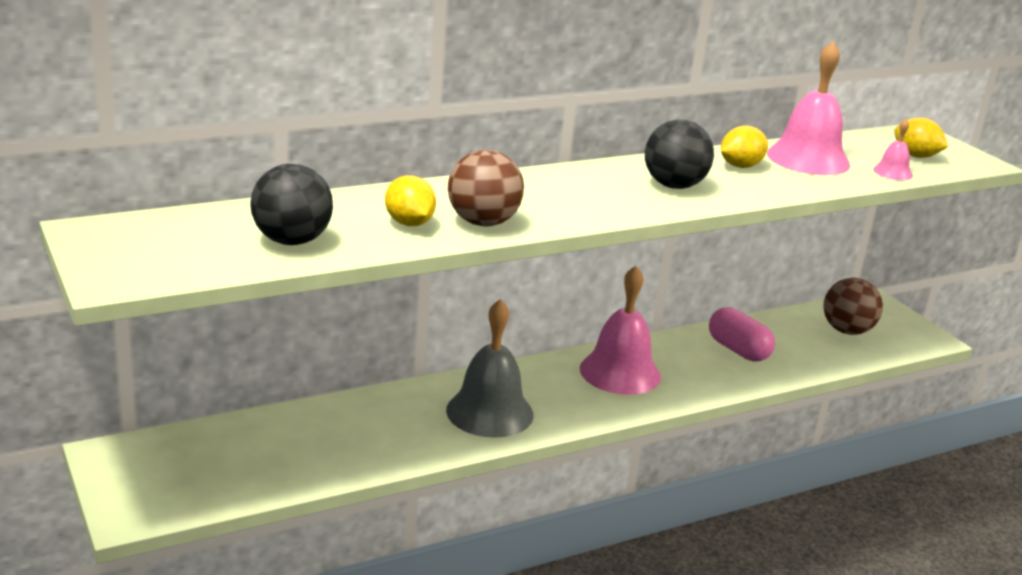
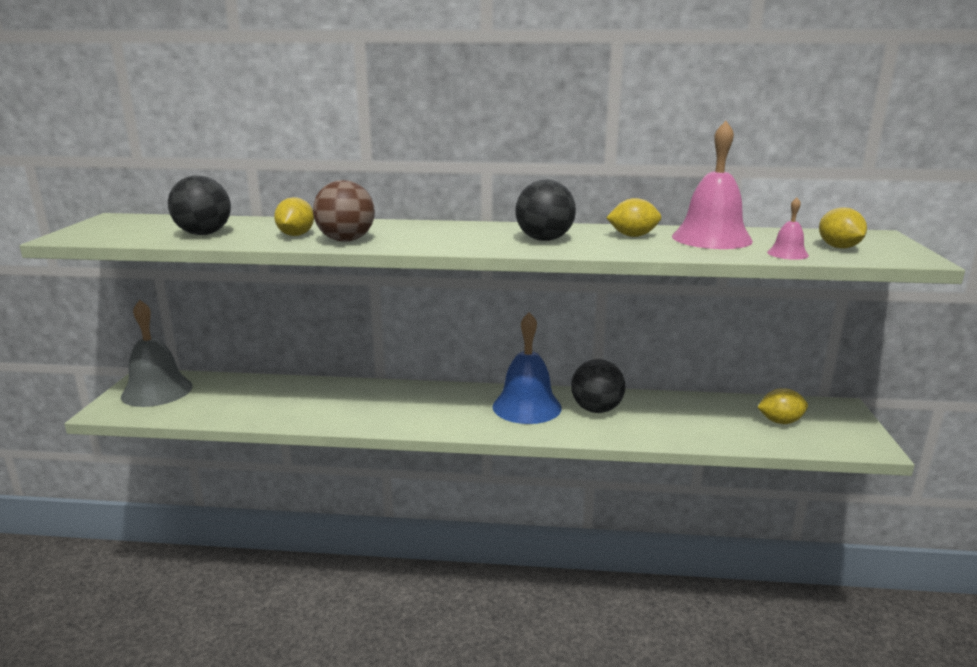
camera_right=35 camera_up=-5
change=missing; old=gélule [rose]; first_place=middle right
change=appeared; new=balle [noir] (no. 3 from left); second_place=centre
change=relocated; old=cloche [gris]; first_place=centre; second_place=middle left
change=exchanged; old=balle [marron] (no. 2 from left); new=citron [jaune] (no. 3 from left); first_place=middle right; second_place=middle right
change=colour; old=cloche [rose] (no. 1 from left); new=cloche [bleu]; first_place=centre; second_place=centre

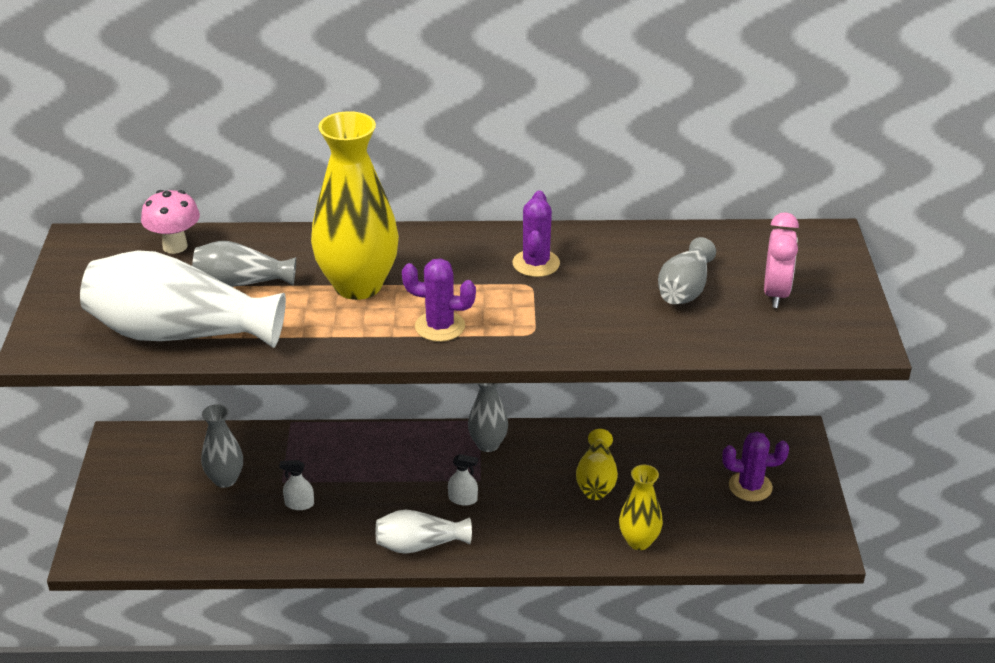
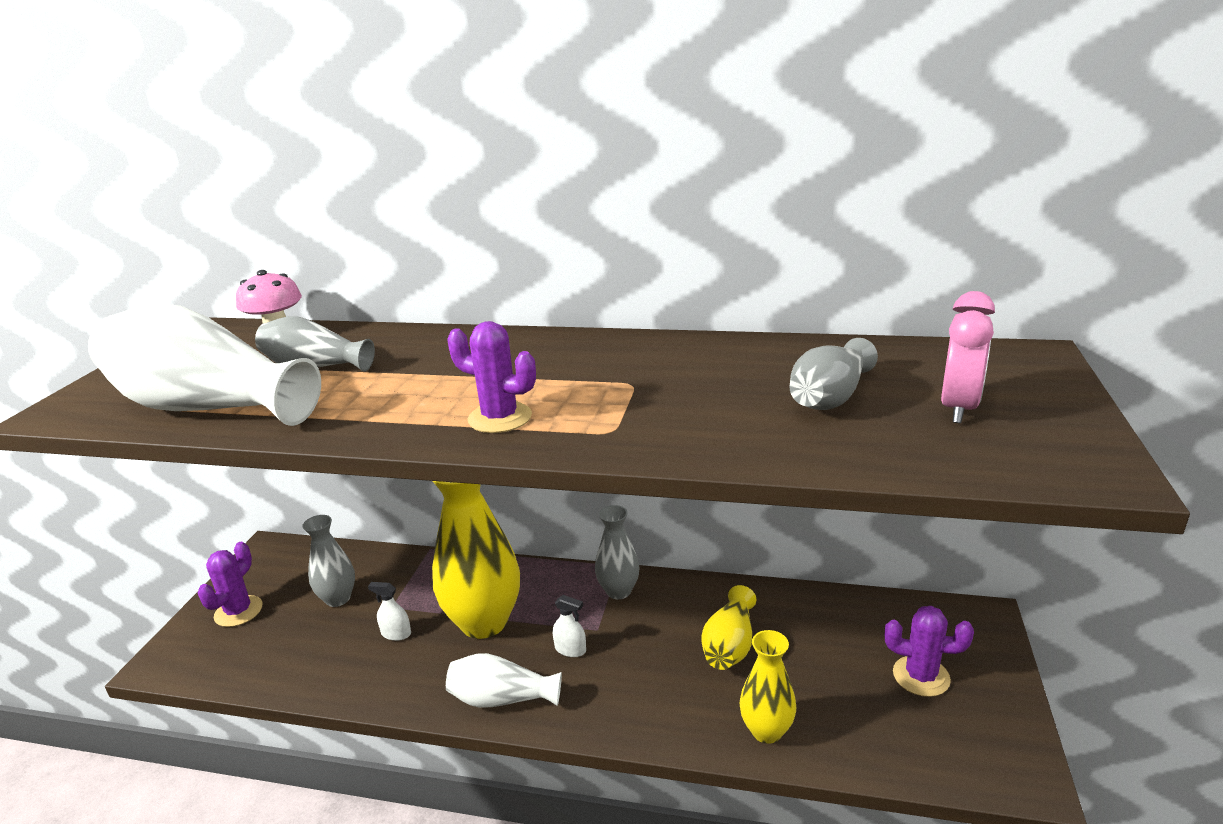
camera_right=15 camera_up=-10
change=relocated; old=vase [jaune] (no. 1 from left); first_place=top centre; second_place=bottom centre
change=relocated; old=cactus [violet] (no. 2 from left in the first image); new=cactus [violet] (no. 1 from left); first_place=centre; second_place=bottom left

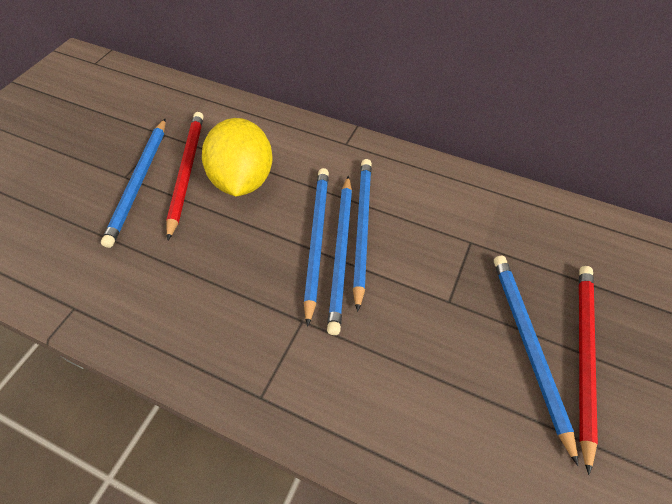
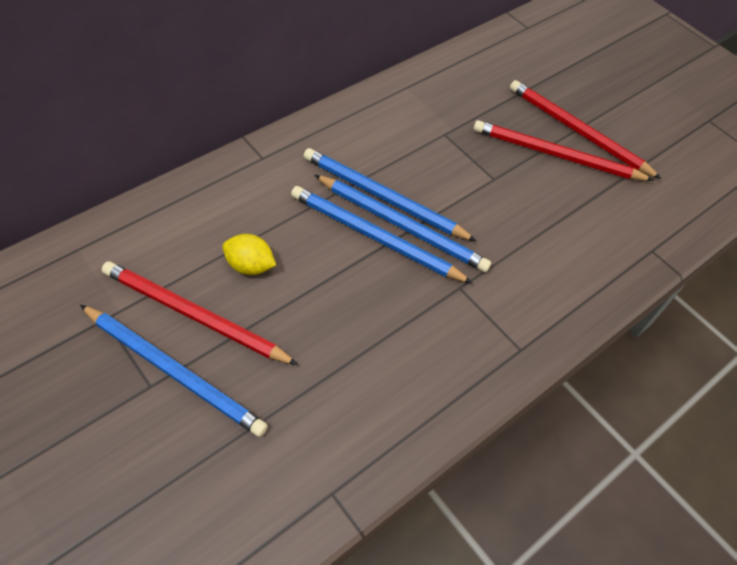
camera_right=-70 camera_up=0
change=colour; old=crayon [bleu] (no. 5 from left); new=crayon [rouge] (no. 2 from left); first_place=bottom right; second_place=top right
change=size; old=citron [jaune]; first_place=top centre; second_place=centre; factor=0.48

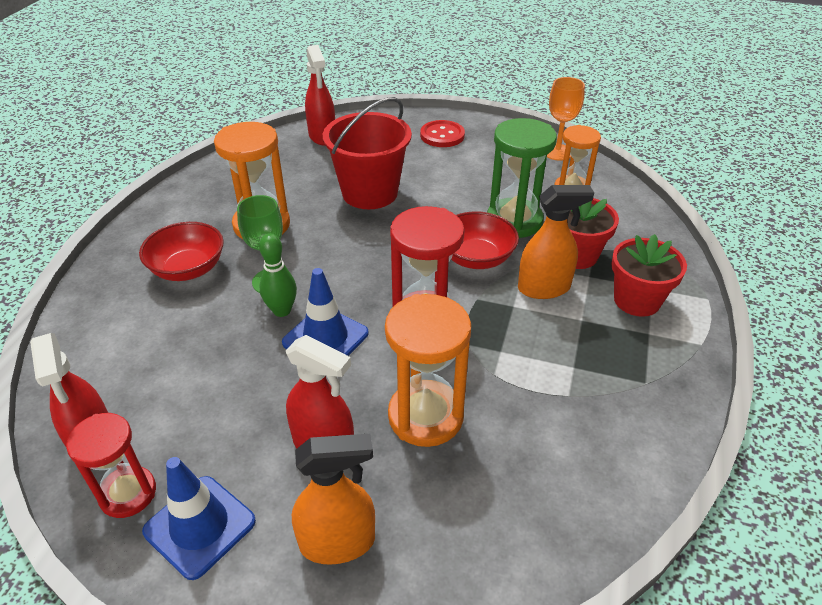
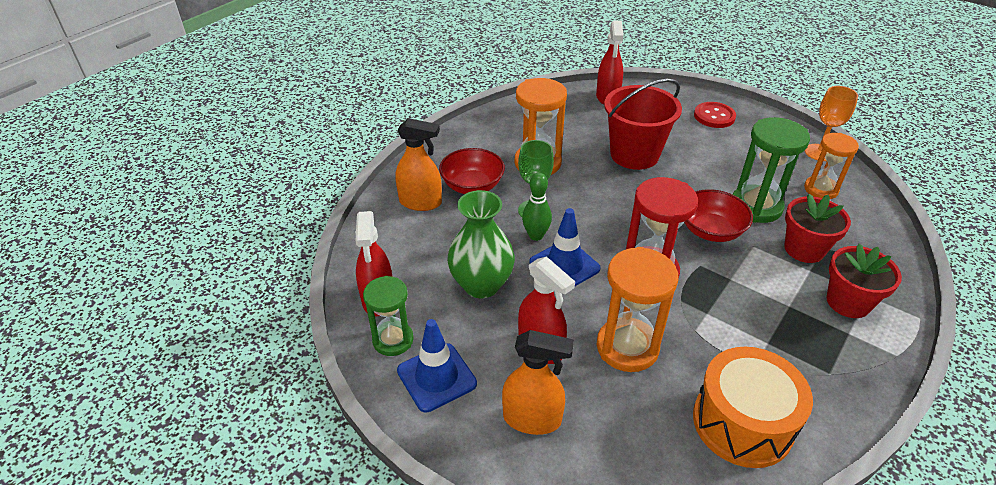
camera_right=20 camera_up=0
change=appeared; new=vase [vert]; second_place=centre
change=appeared; new=tambour [orange]; second_place=bottom right
change=relocated; old=vaporisateur [orange] (no. 2 from left in the first image); new=vaporisateur [orange] (no. 1 from left); first_place=middle right; second_place=centre
change=colour; old=sablier [rouge] (no. 1 from left); new=sablier [vert] (no. 1 from left); first_place=bottom left; second_place=centre

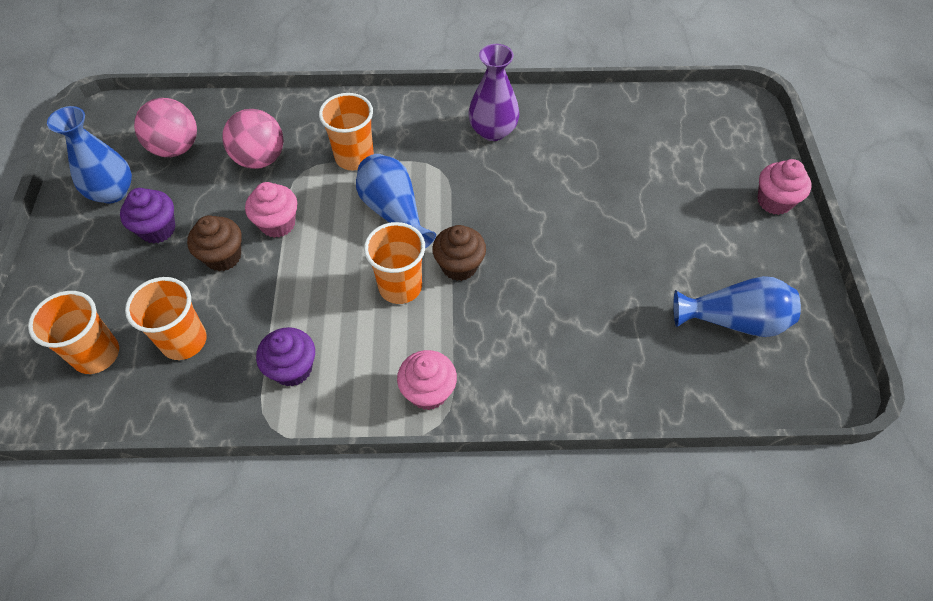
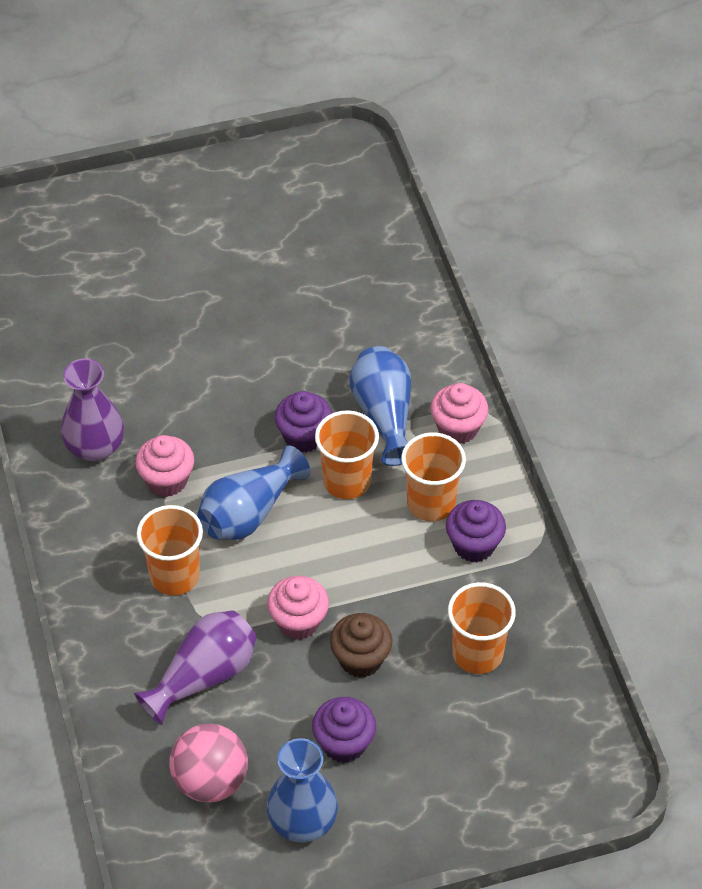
camera_right=-105 camera_up=-5
change=relocated; old=gobelet [orange] (no. 1 from left in the first image); new=gobelet [orange] (no. 3 from left); first_place=middle left; second_place=centre
change=relocated; old=vase [bleu] (no. 3 from left); first_place=middle right; second_place=centre
change=relocated; old=muffin [rose] (no. 3 from left in the first image); new=muffin [rose] (no. 1 from left); first_place=top right; second_place=middle left
change=exchanged; old=balle [rose] (no. 2 from left); new=vase [violet] (no. 2 from left); first_place=top left; second_place=bottom left
change=colour; old=muffin [marron] (no. 2 from left); new=muffin [violet] (no. 1 from left); first_place=centre; second_place=centre

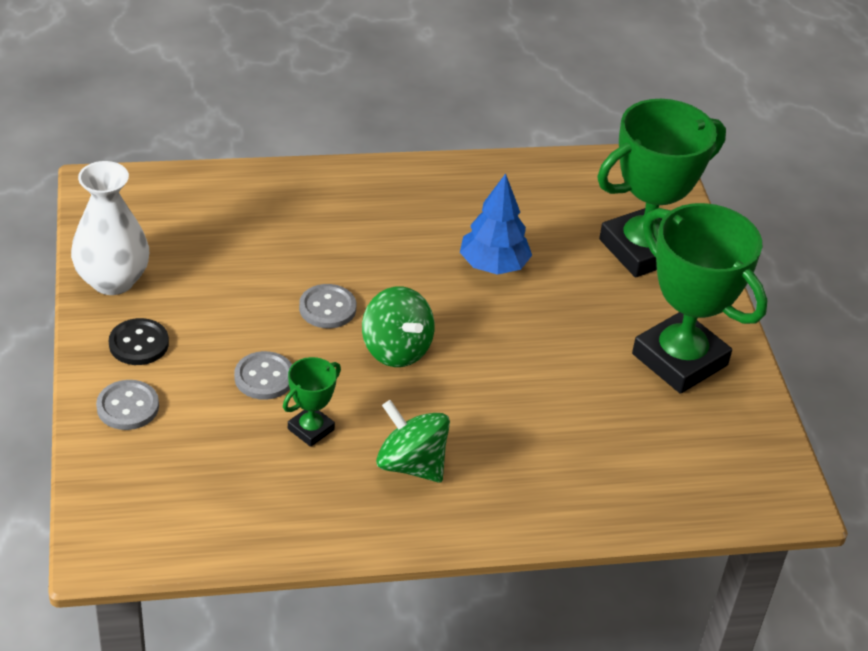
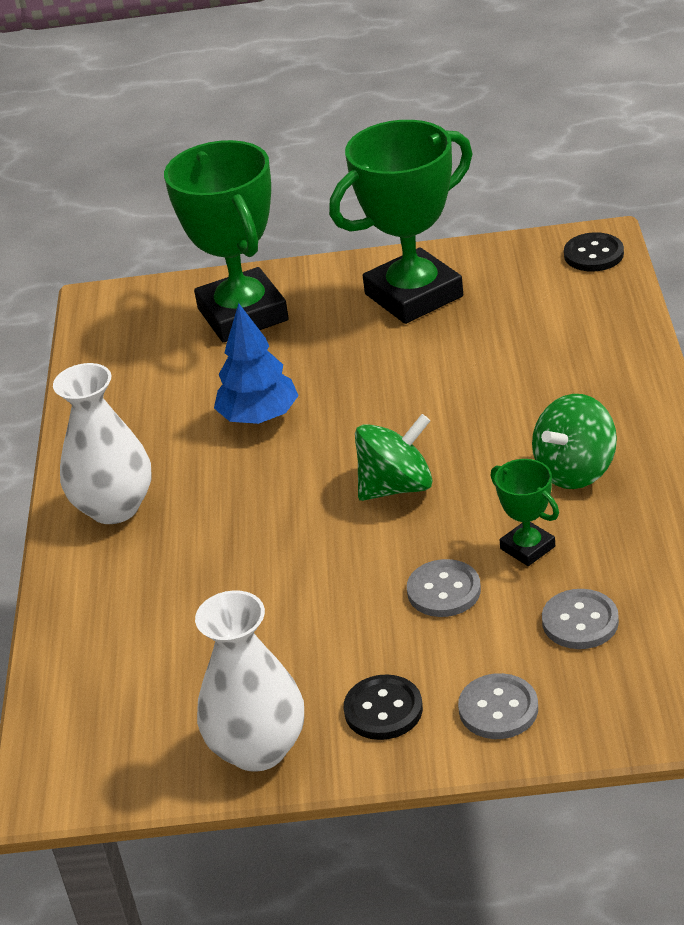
camera_right=-75 camera_up=-5
change=appeared; new=vase [blanc] (no. 1 from left); second_place=middle left
change=appeared; new=bouton [noir] (no. 2 from left); second_place=top right
change=relocated; old=bouton [gris] (no. 3 from left); first_place=centre; second_place=bottom right

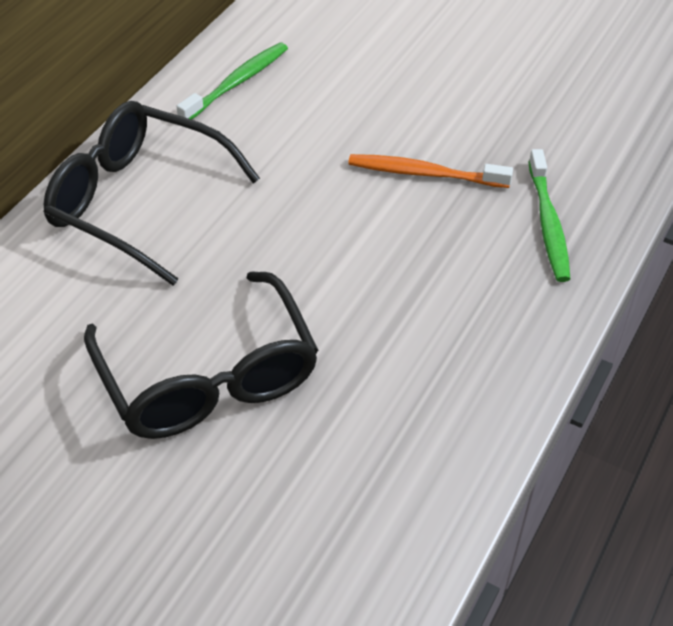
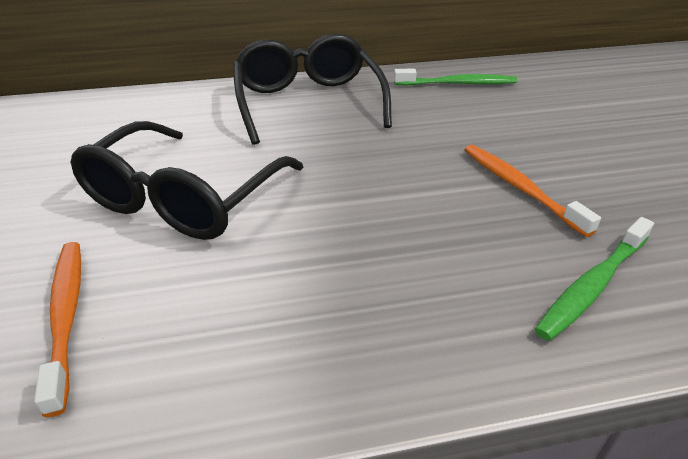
camera_right=50 camera_up=-10
change=appeared; new=brosse à dents [orange] (no. 1 from left); second_place=bottom left

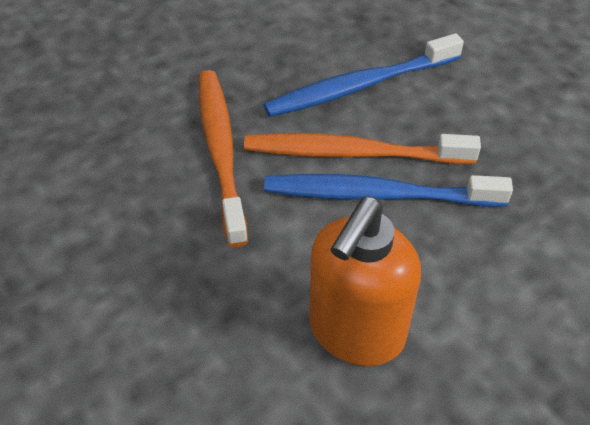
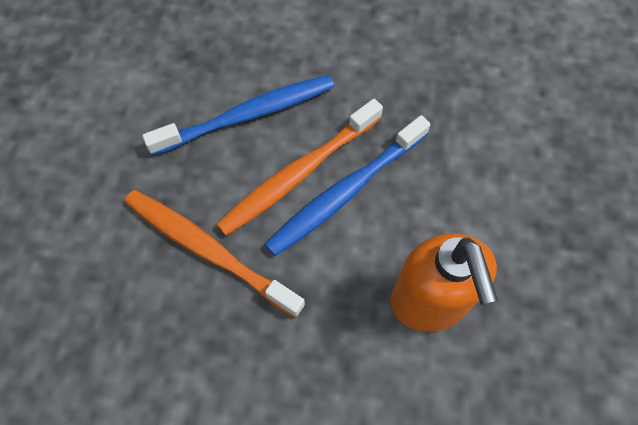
camera_right=-45 camera_up=15
change=spun; old=brosse à dents [bleu] (no. 1 from left); first_place=top centre; second_place=top centre; degrees=-135

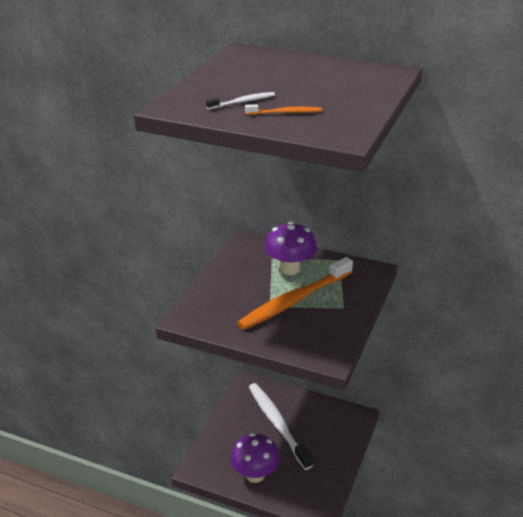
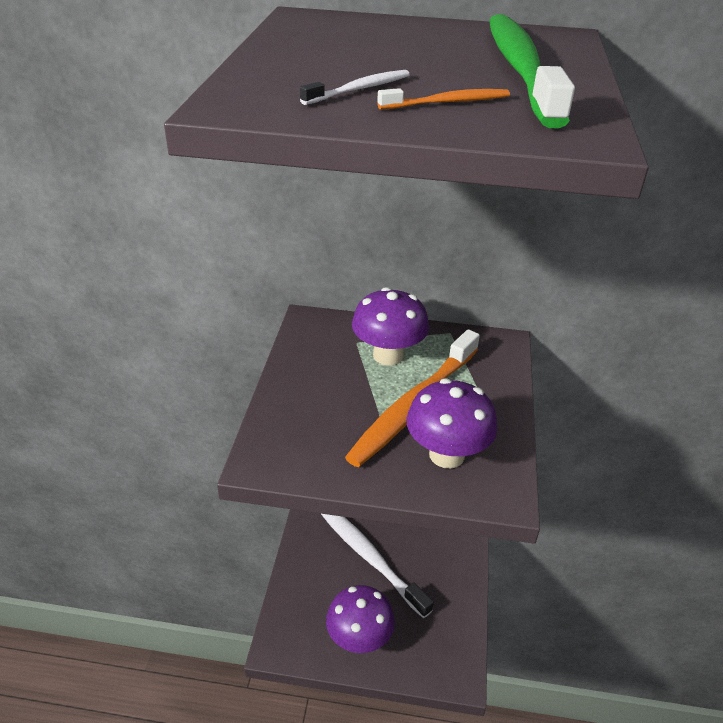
camera_right=-15 camera_up=5
change=appeared; new=champignon [violet] (no. 3 from left); second_place=centre
change=appeared; new=brosse à dents [vert]; second_place=top right

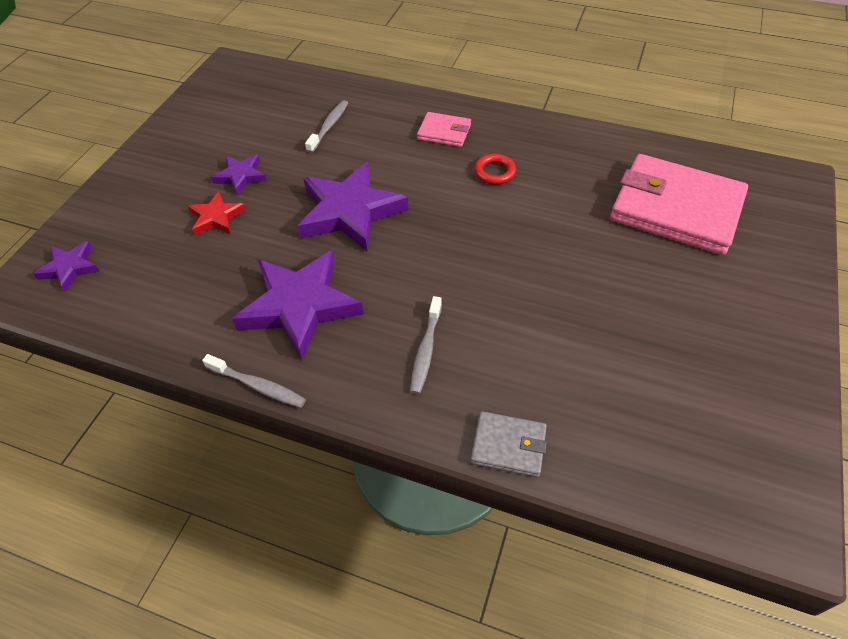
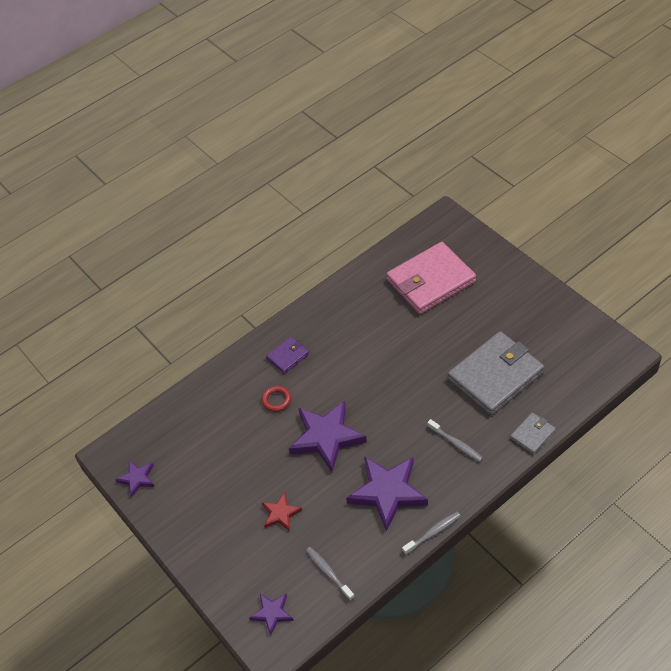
camera_right=-55 camera_up=0
change=appeared; new=portefeuille [gris] (no. 1 from left); second_place=middle right
change=relocated; old=étoile [violet] (no. 2 from left in the first image); new=étoile [violet] (no. 1 from left); first_place=top left; second_place=bottom left
change=relocated; old=brosse à dents [gris] (no. 2 from left in the first image); new=brosse à dents [gris] (no. 1 from left); first_place=top centre; second_place=bottom centre
change=relocated; old=anneau [rouge]; first_place=top centre; second_place=centre
change=colour; old=portefeuille [rose] (no. 1 from left); new=portefeuille [violet]; first_place=top centre; second_place=centre

